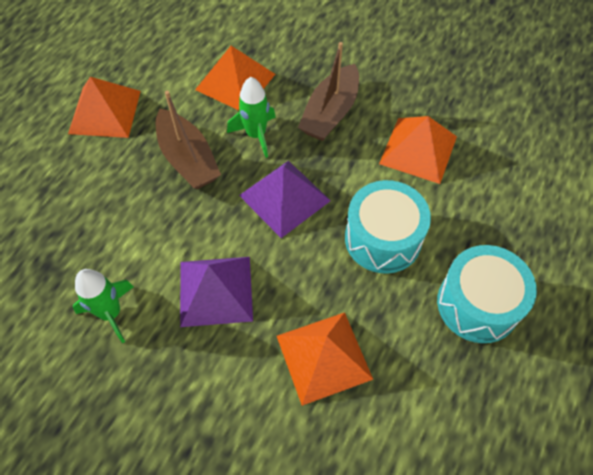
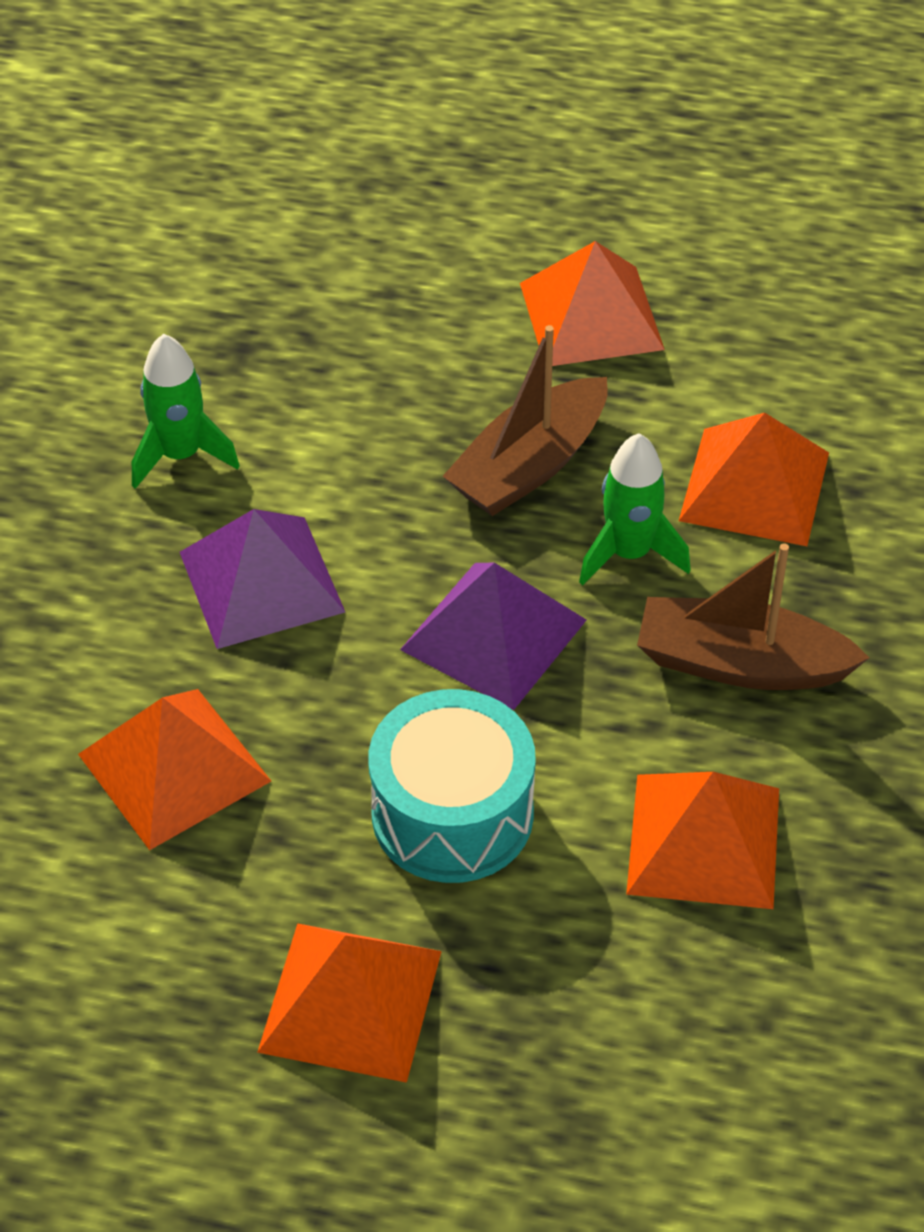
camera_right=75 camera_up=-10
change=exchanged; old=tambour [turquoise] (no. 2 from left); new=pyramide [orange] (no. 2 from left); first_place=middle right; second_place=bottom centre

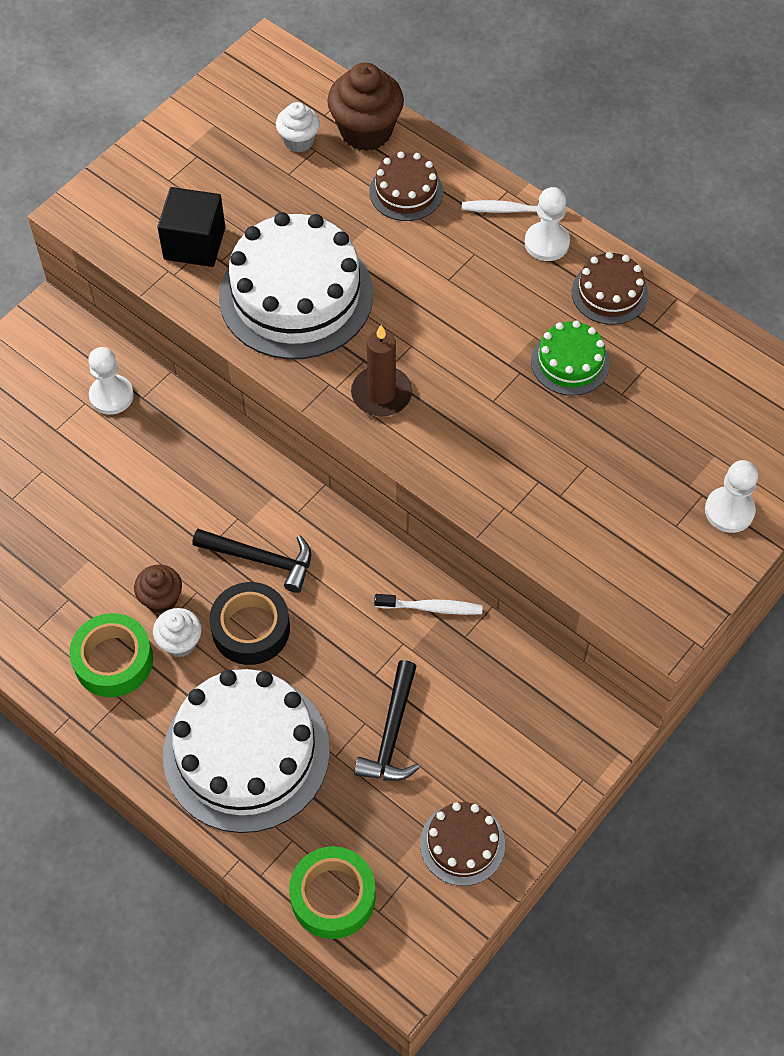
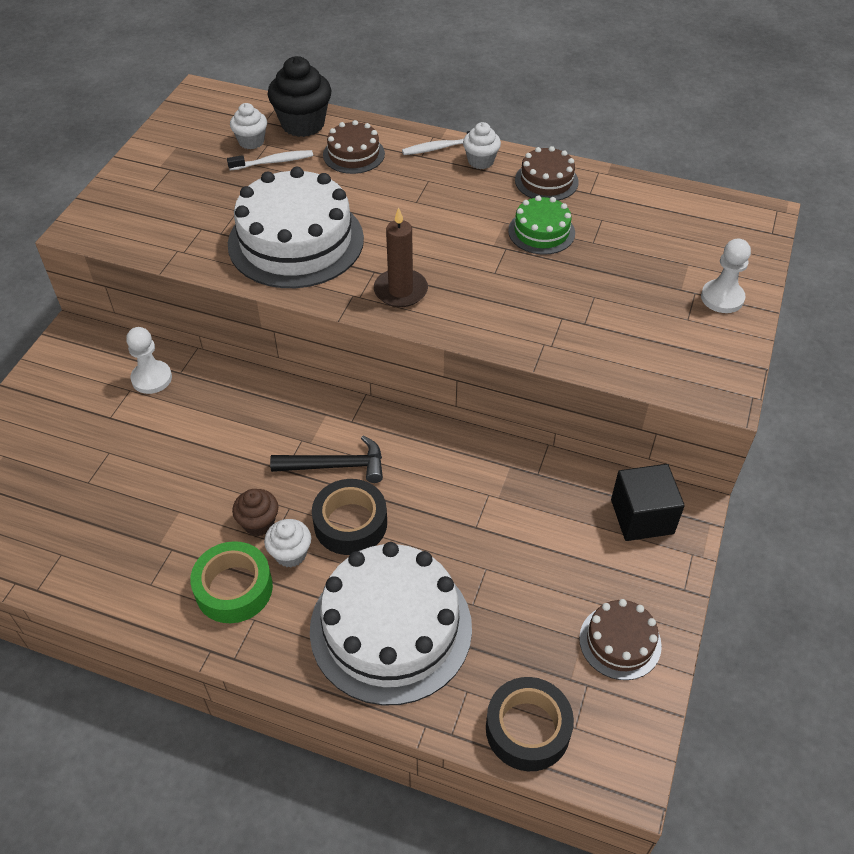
camera_right=-20 camera_up=-10
change=missing; old=marteau [noir] (no. 2 from left); first_place=bottom centre
change=relocated; old=cube [noir]; first_place=top left; second_place=middle right
change=relocated; old=brosse à dents [blanc] (no. 1 from left); first_place=centre; second_place=top left
change=exchanged; old=pion [blanc] (no. 2 from left); new=muffin [blanc] (no. 3 from left); first_place=top right; second_place=top centre
change=colour; old=ruban adhésif [vert] (no. 2 from left); new=ruban adhésif [noir] (no. 2 from left); first_place=bottom centre; second_place=bottom centre
change=colour; old=muffin [marron] (no. 2 from left); new=muffin [noir]; first_place=top centre; second_place=top centre

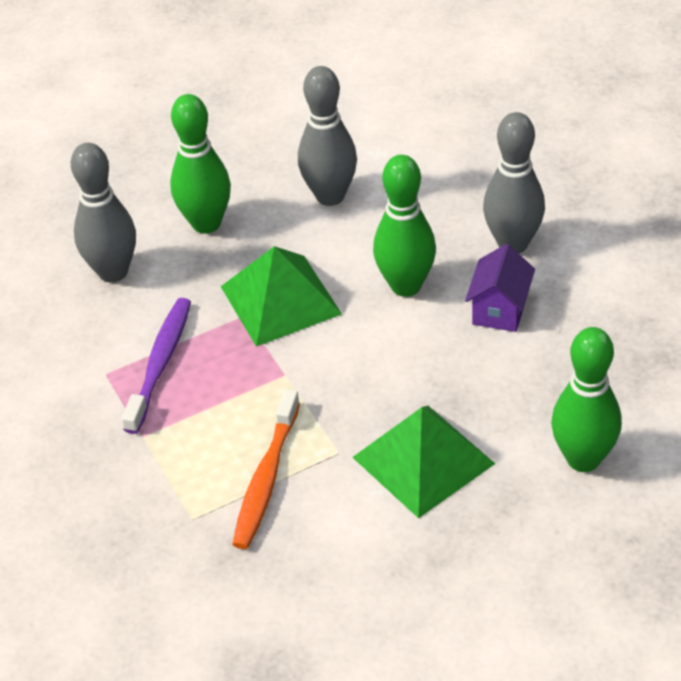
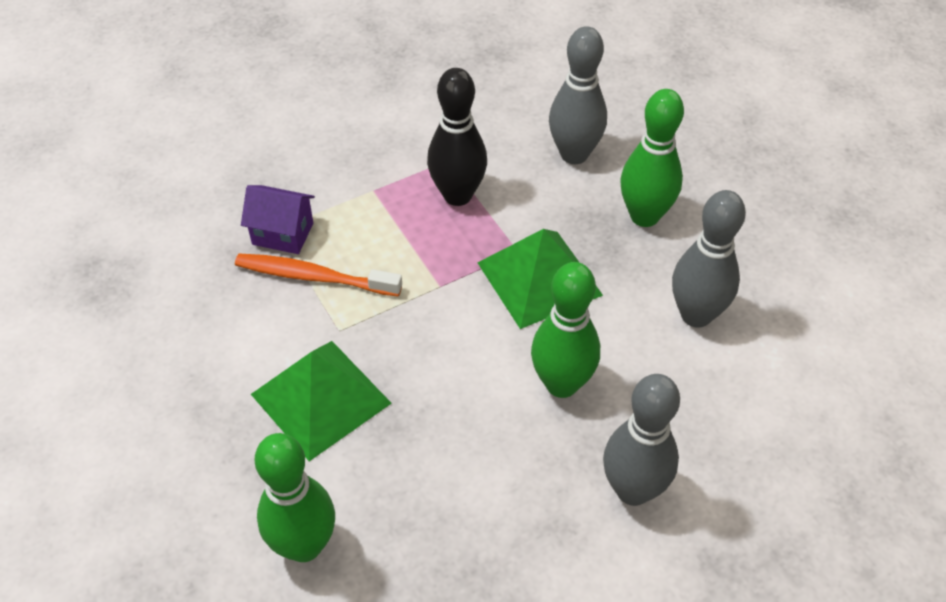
camera_right=85 camera_up=5
change=relocated; old=maison [violet]; first_place=middle right; second_place=middle left
change=exchanged; old=brosse à dents [violet]; new=quille [noir]; first_place=middle left; second_place=top centre

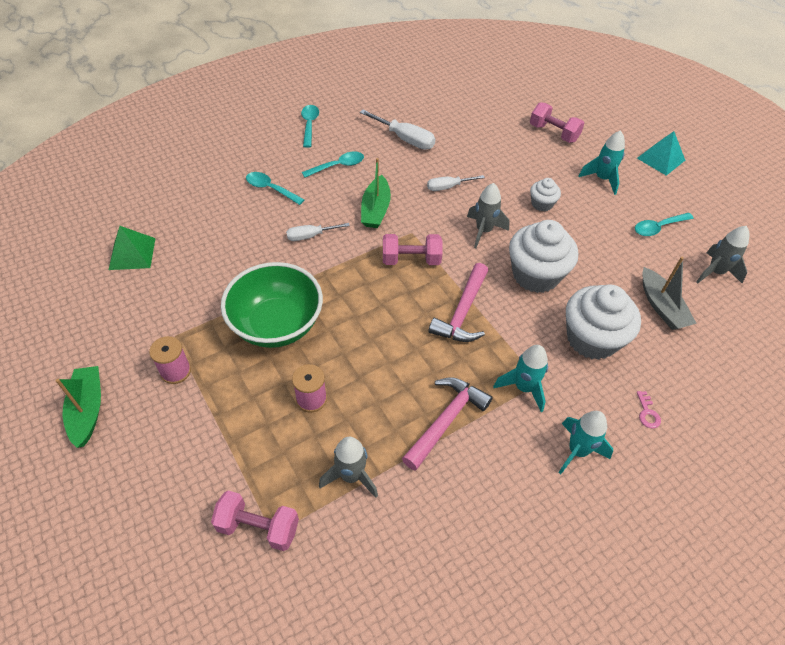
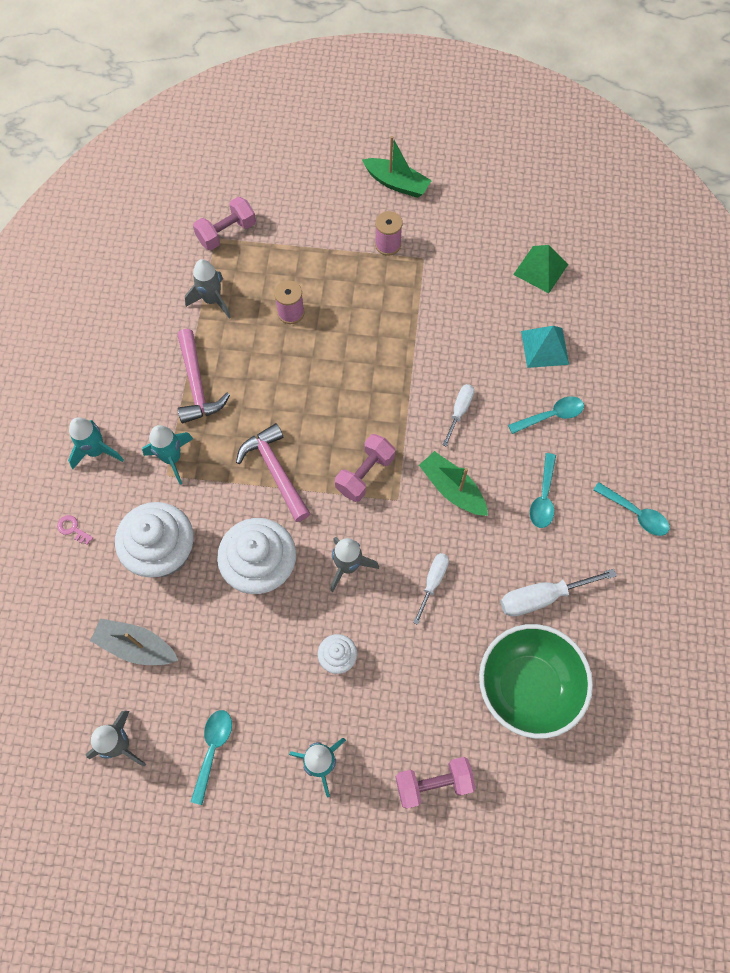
camera_right=130 camera_up=15
change=relocated; old=bol [vert]; first_place=centre; second_place=bottom right
change=relocated; old=pyramide [turquoise]; first_place=top right; second_place=middle right

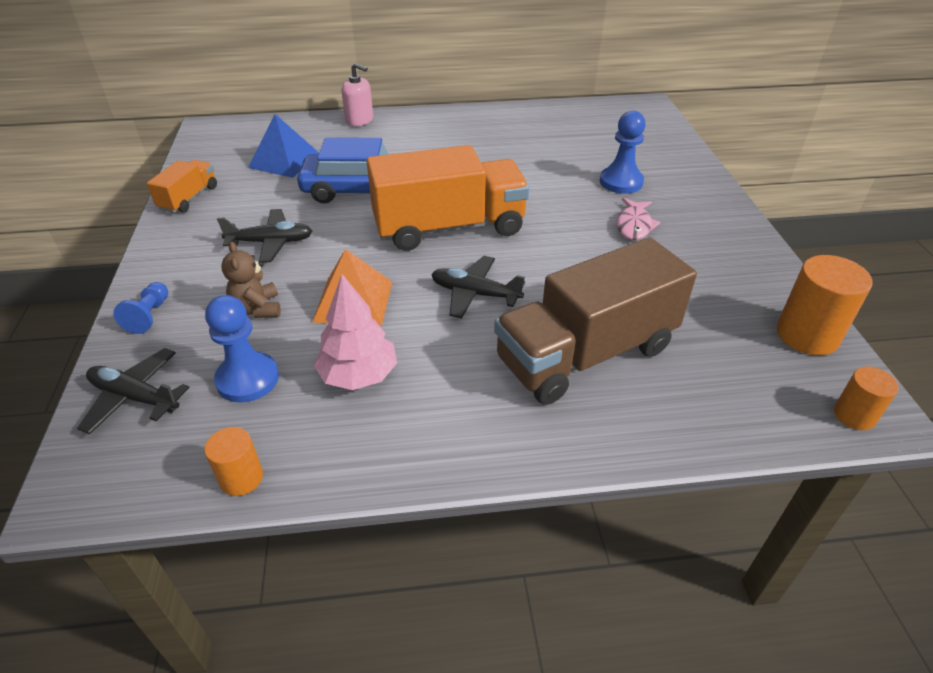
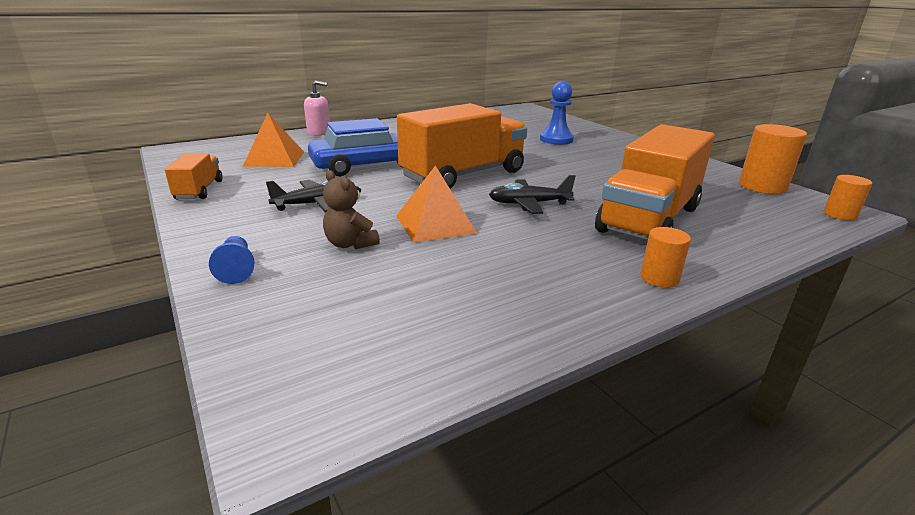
camera_right=-25 camera_up=-15
change=missing; old=avion [noir] (no. 1 from left); first_place=middle left
change=missing; old=pion [bleu] (no. 2 from left); first_place=middle left
change=missing; old=arbre [rose]; first_place=centre
change=missing; old=poisson [rose]; first_place=top right
change=relocated; old=cylindre [orange] (no. 1 from left); first_place=bottom left; second_place=middle right
change=colour; old=pyramide [bleu]; new=pyramide [orange] (no. 1 from left); first_place=top left; second_place=top left
change=colour; old=camion [marron]; new=camion [orange] (no. 3 from left); first_place=centre; second_place=middle right

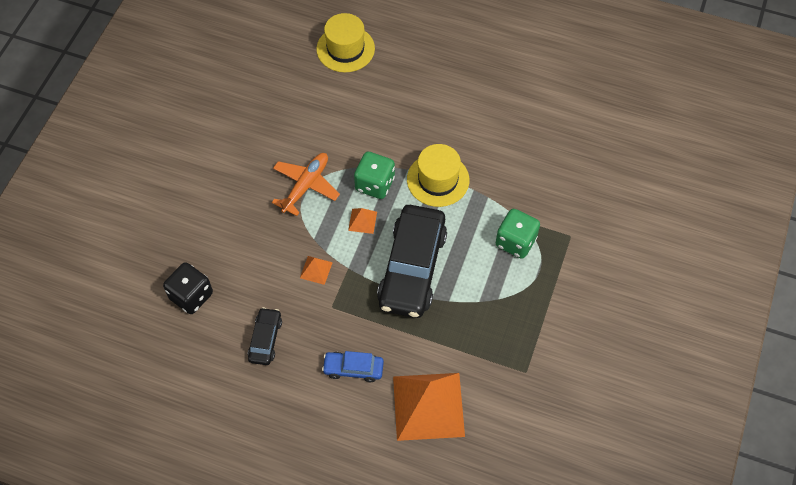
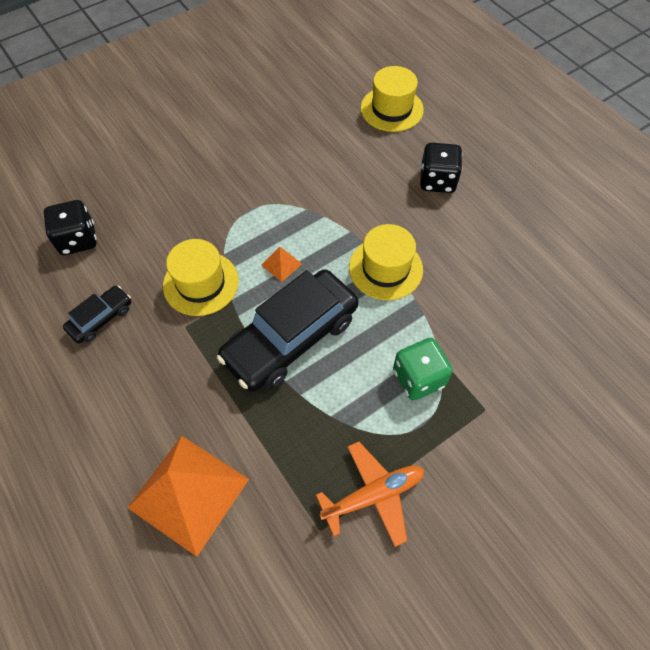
camera_right=35 camera_up=0
change=missing; old=voiture [bleu]; first_place=bottom centre
change=missing; old=dé [vert] (no. 1 from left); first_place=centre
change=appeared; new=dé [noir] (no. 2 from left); second_place=top right
change=relocated; old=avion [orange]; first_place=centre; second_place=bottom centre
change=exchanged; old=pyramide [orange] (no. 1 from left); new=chapeau [jaune] (no. 1 from left); first_place=centre; second_place=middle left

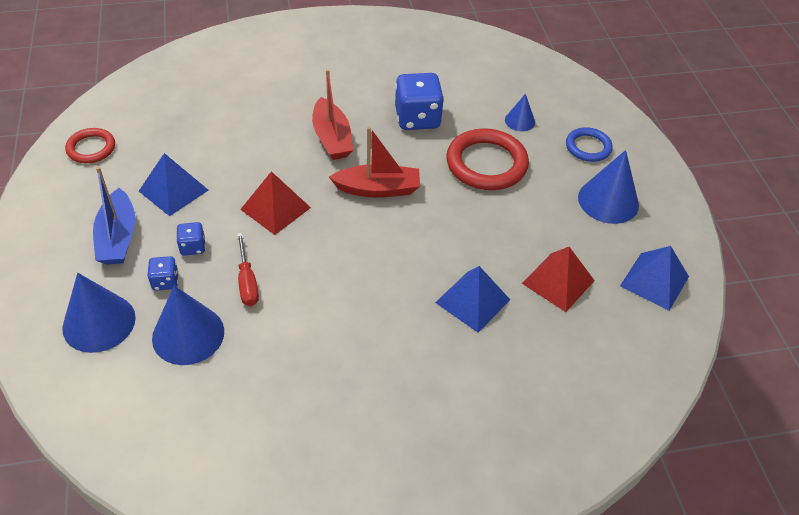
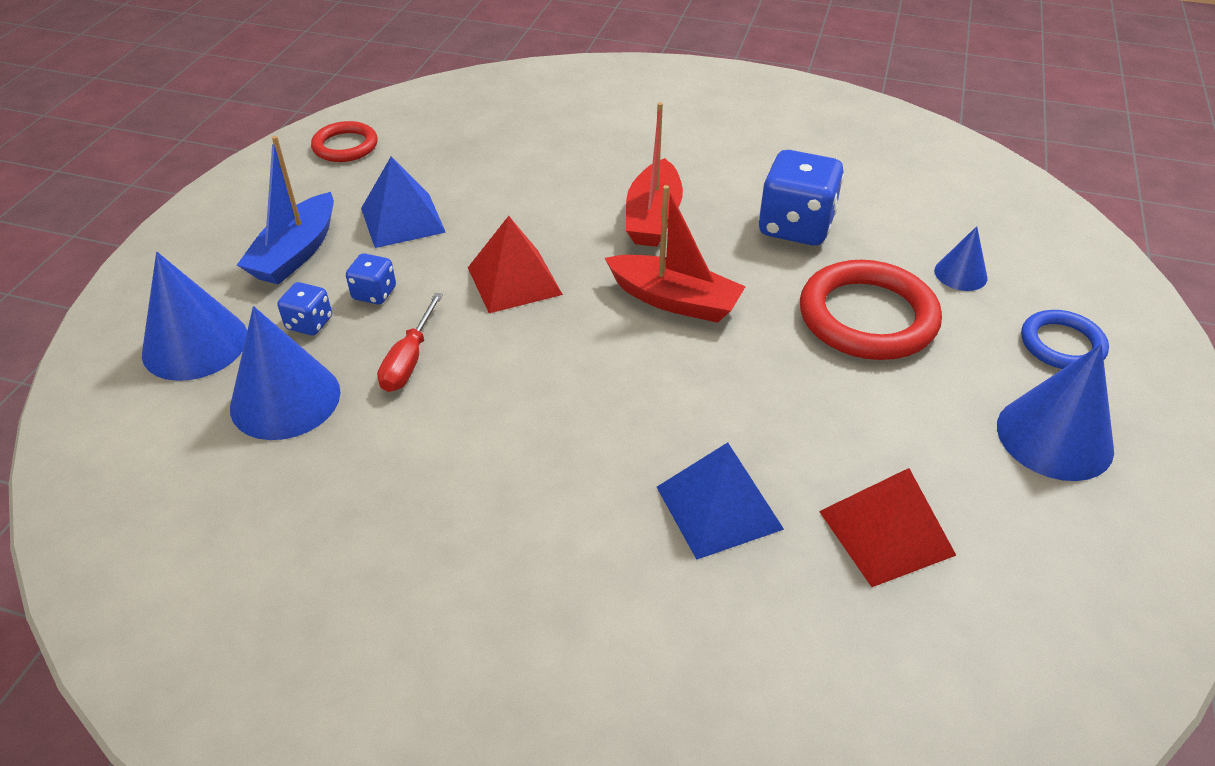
camera_right=30 camera_up=-5
change=missing; old=pyramide [bleu] (no. 3 from left); first_place=middle right

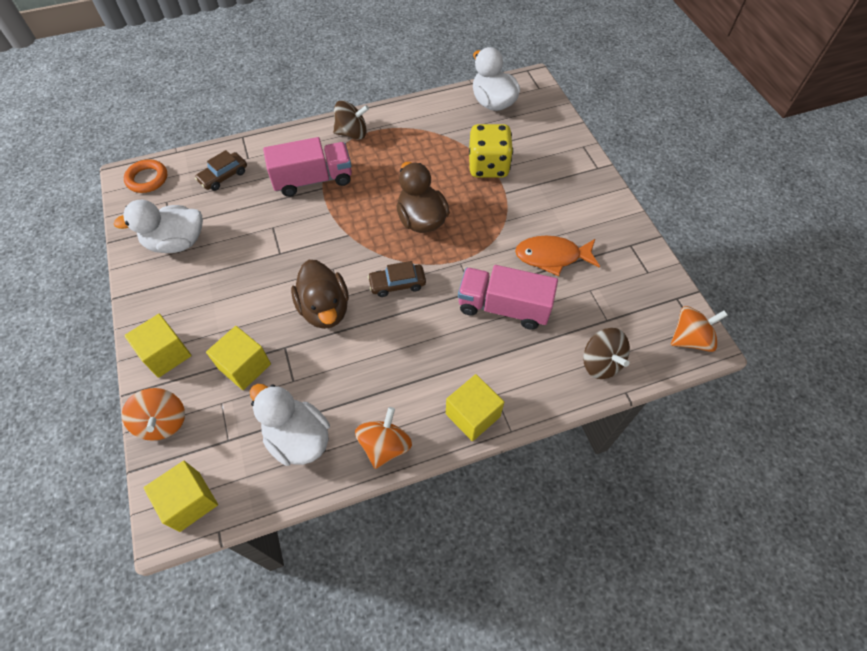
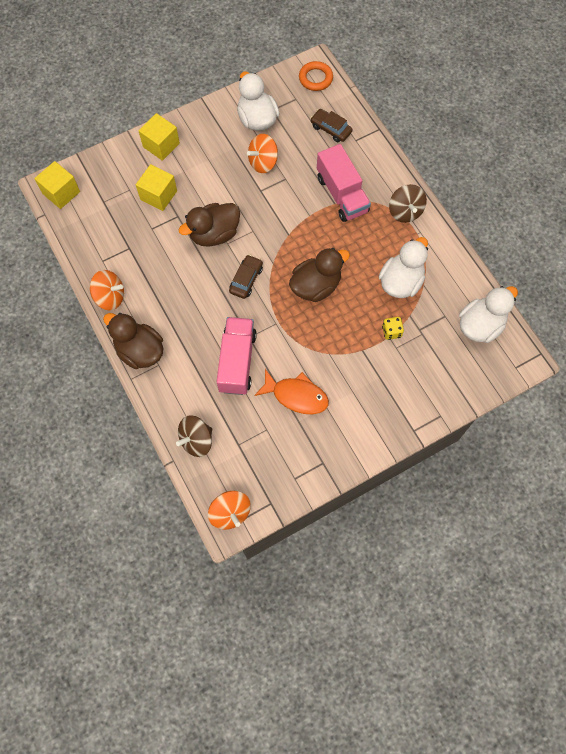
camera_right=80 camera_up=10
change=relocated; old=toupie [orange] (no. 1 from left in the first image); new=toupie [orange] (no. 3 from left); first_place=middle left; second_place=top centre
change=relocated; old=canard [blanc] (no. 2 from left); first_place=centre; second_place=middle right
change=exchanged; old=cube [jaune] (no. 4 from left); new=canard [marron] (no. 1 from left); first_place=centre; second_place=middle left
change=spun; old=voiture [marron] (no. 2 from left in the first image); first_place=centre; second_place=centre; degrees=45
change=spun; old=poisson [orange]; first_place=centre; second_place=centre; degrees=120
change=size; old=dé [jaune]; first_place=top centre; second_place=middle right; factor=0.48

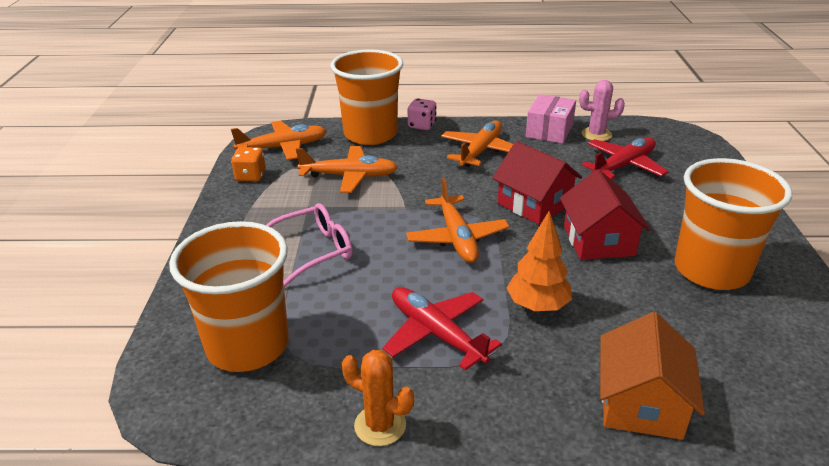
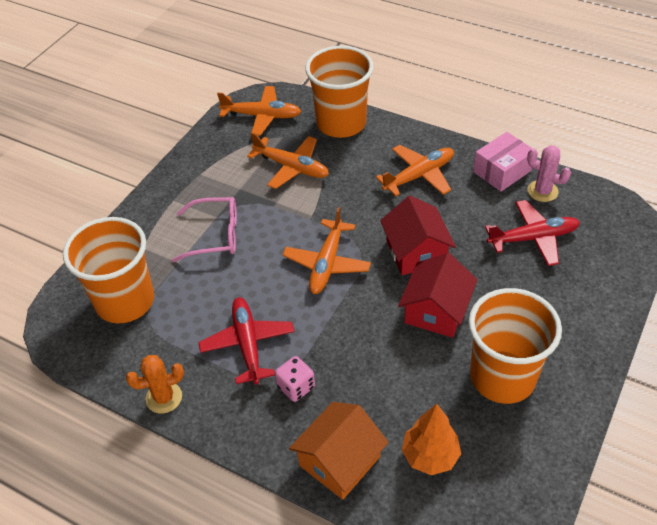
camera_right=30 camera_up=15
change=missing; old=dé [orange]; first_place=middle left
change=relocated; old=dé [rose]; first_place=top centre; second_place=bottom centre
change=relocated; old=arbre [orange]; first_place=centre; second_place=bottom centre
change=spun; old=cactus [orange]; first_place=bottom centre; second_place=bottom left; degrees=-75

